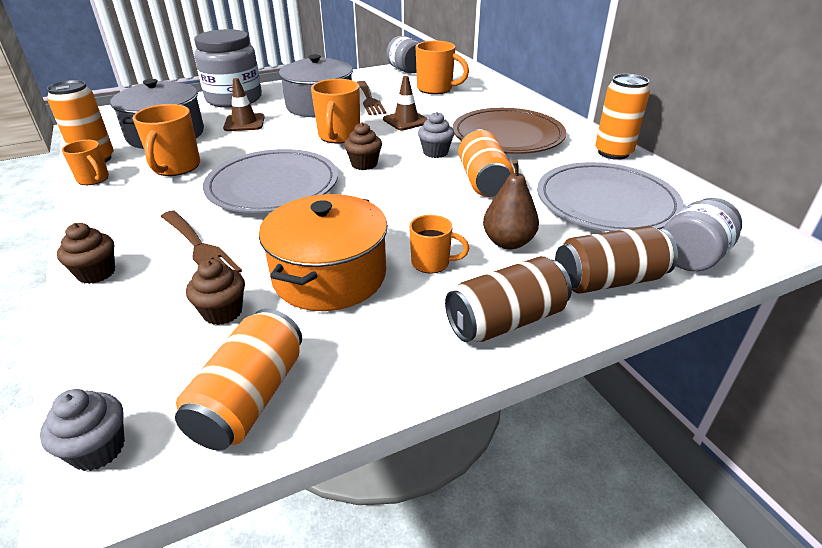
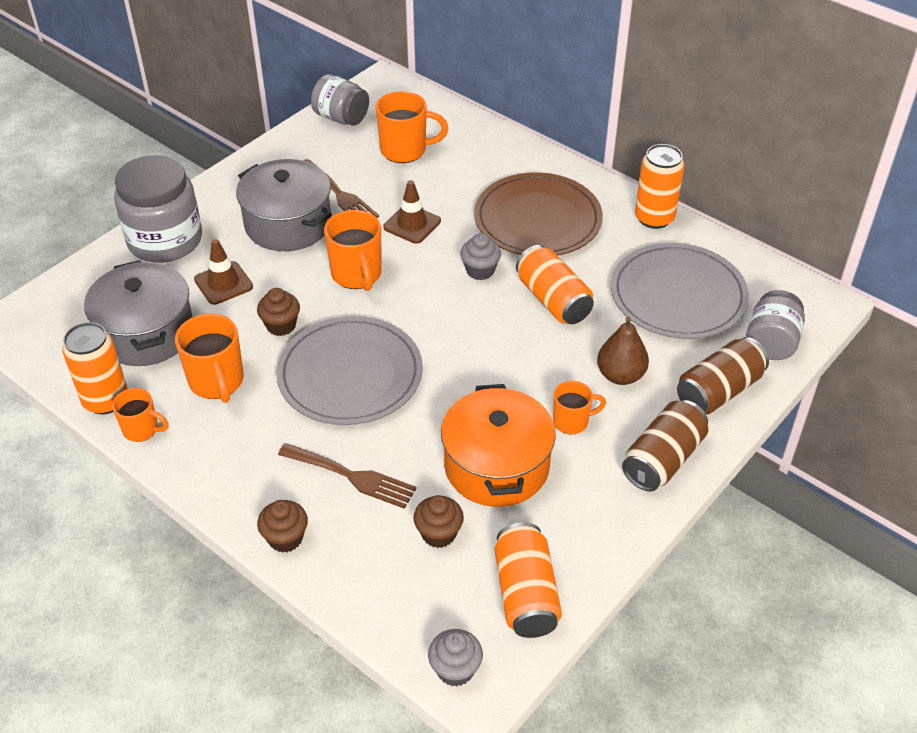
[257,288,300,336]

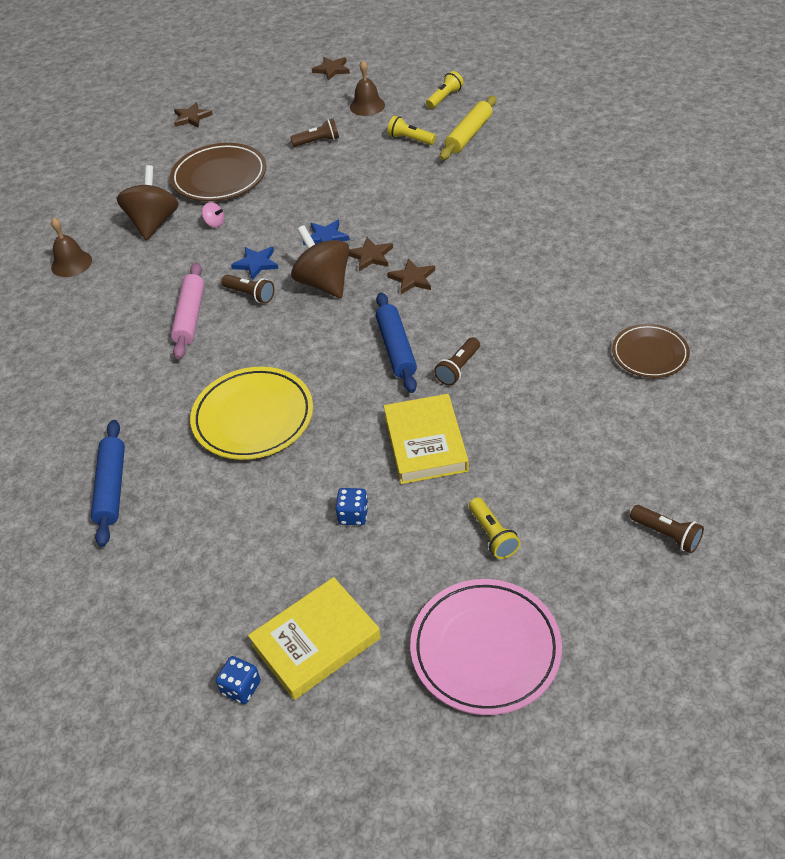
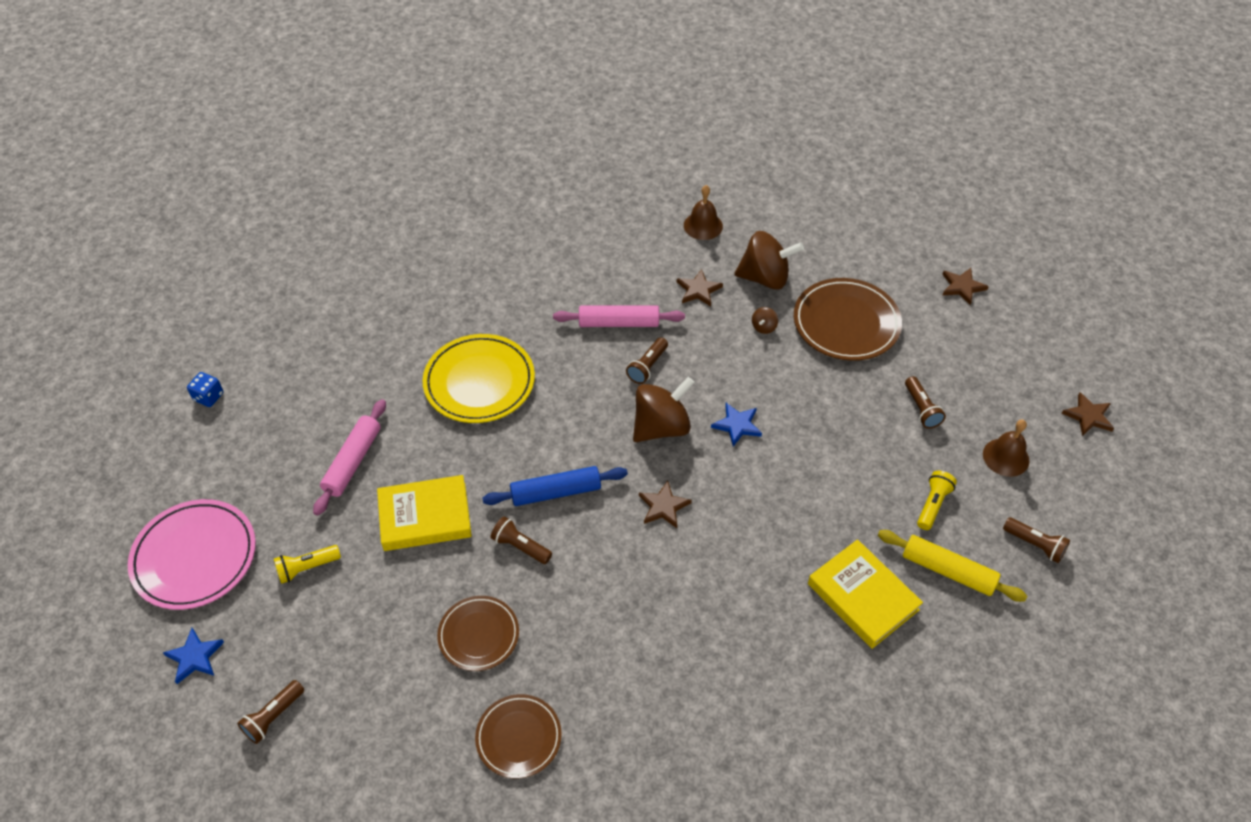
[1003,517,1070,563]
[752,307,778,334]
[677,269,723,306]
[163,628,224,684]
[91,420,125,547] (first image)
[313,399,386,516]
[808,539,923,649]
[437,596,519,671]

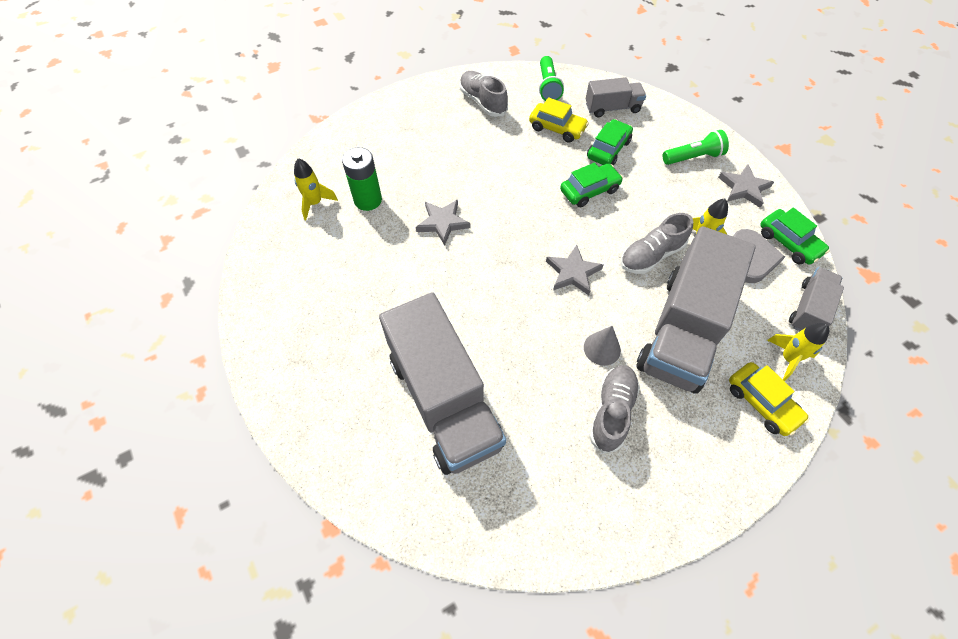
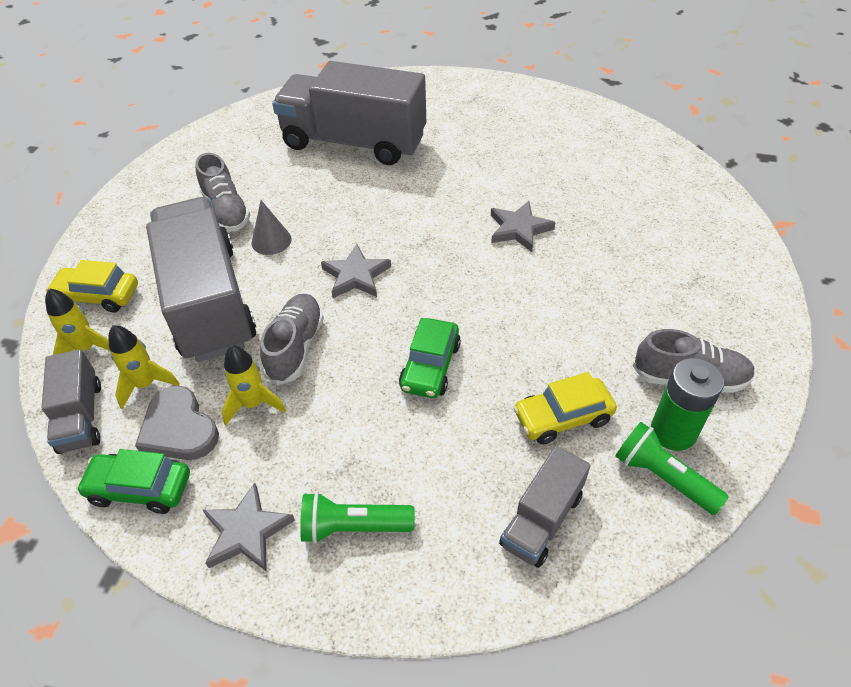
[587,119,633,166] (first image)
[300,492,415,544]
[651,358,724,451]
[108,325,180,409]

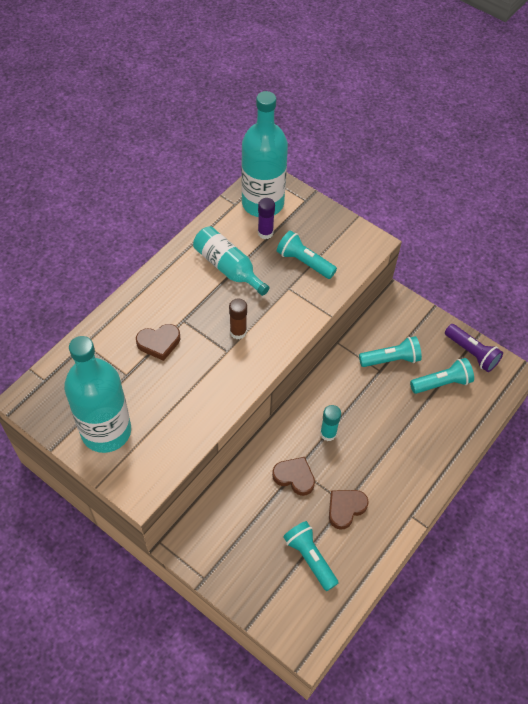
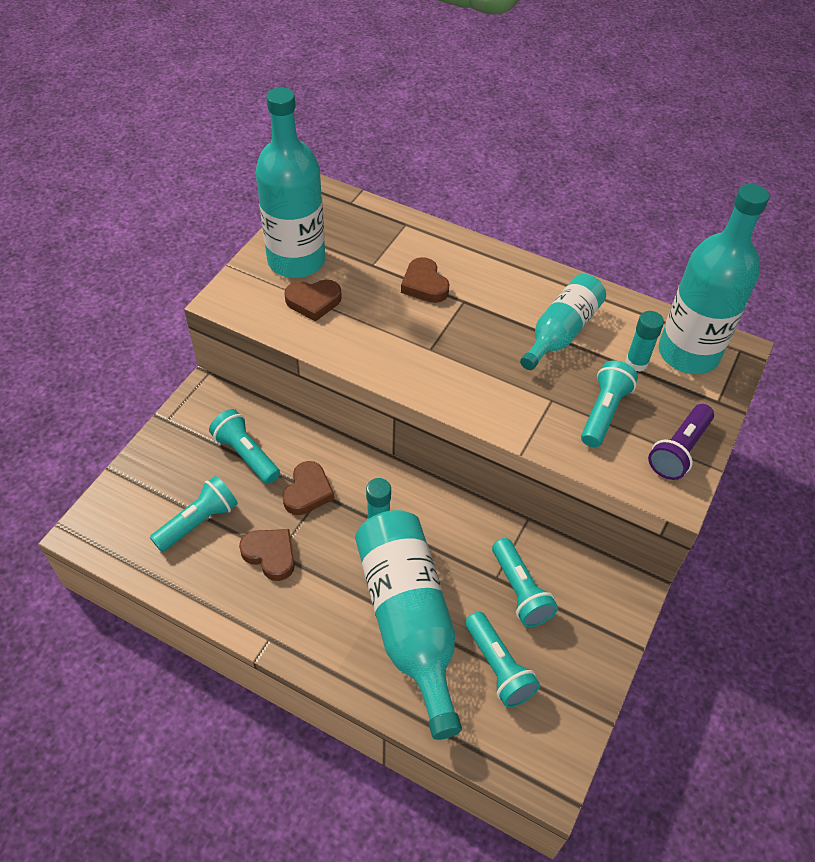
[626,311,664,372]
[229,298,247,339] (first image)
[648,404,714,480]
[284,280,342,322]
[209,409,280,484]
[355,510,462,740]

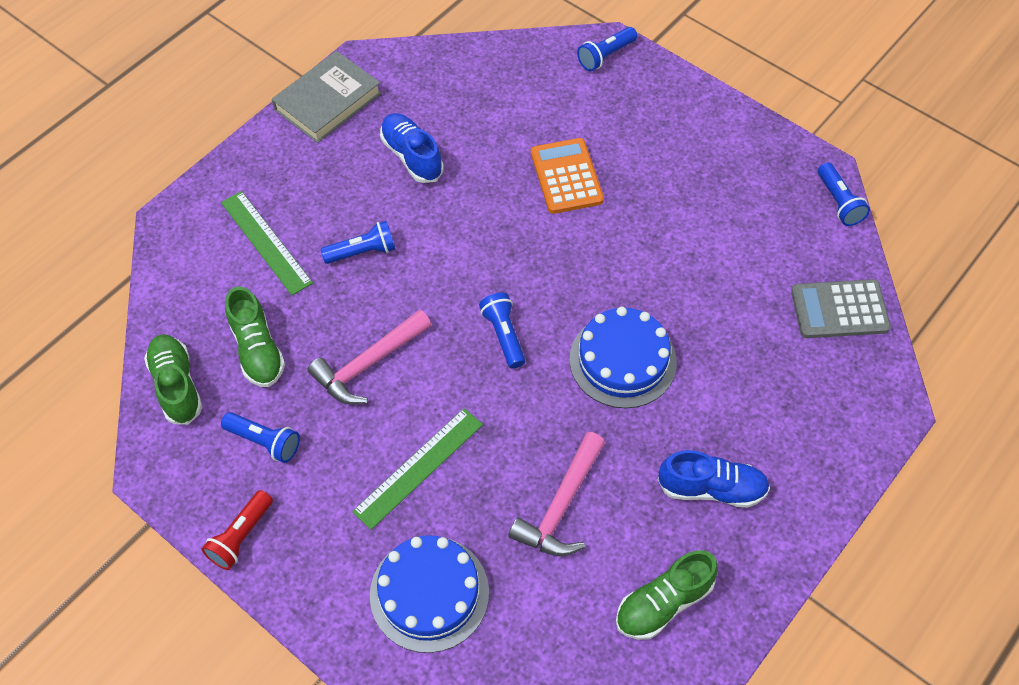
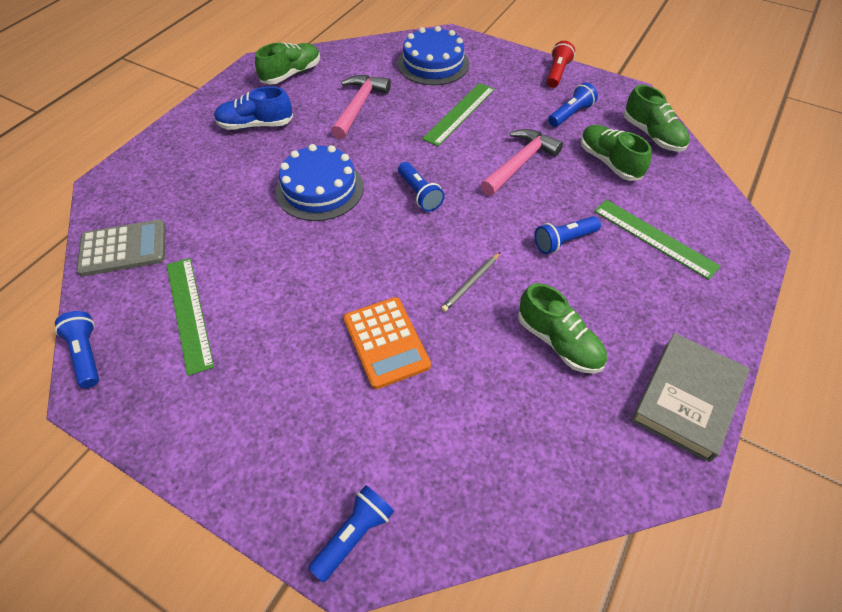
[518,283,607,374]
[548,82,598,127]
[441,252,501,312]
[167,258,214,376]

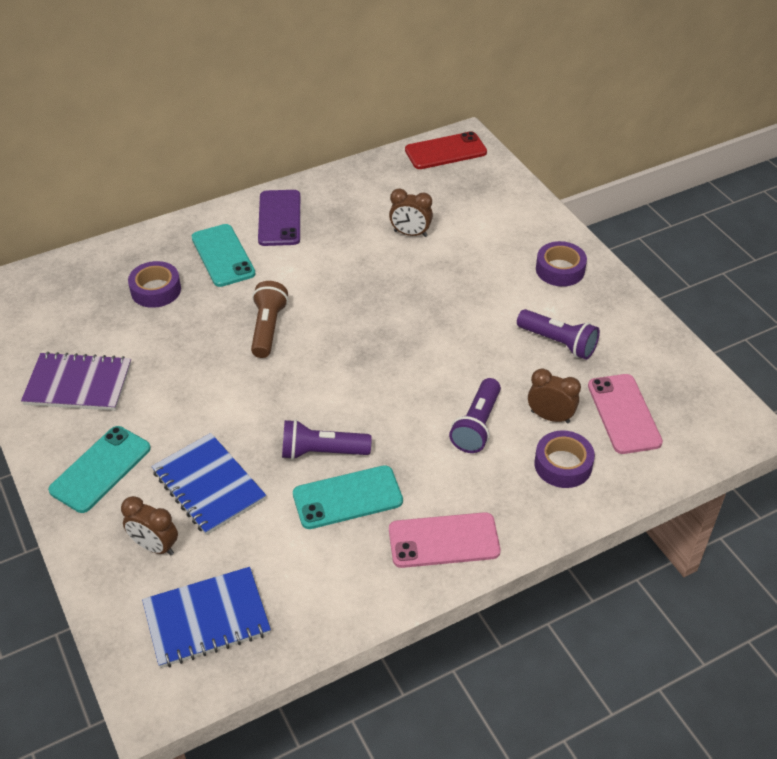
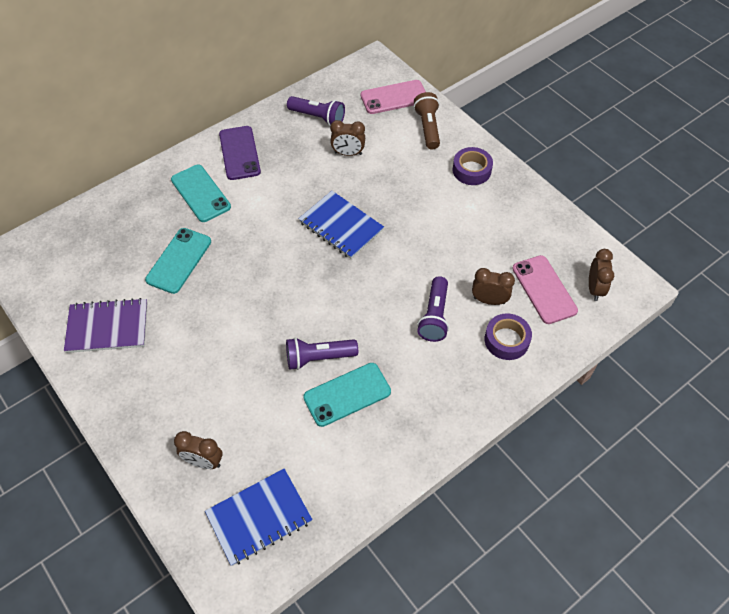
[405,131,487,169] (first image)
[128,261,181,308] (first image)
[413,92,440,149]
[287,96,345,126]
[145,228,211,294]
[299,191,384,259]
[361,80,426,114]
[589,249,614,301]

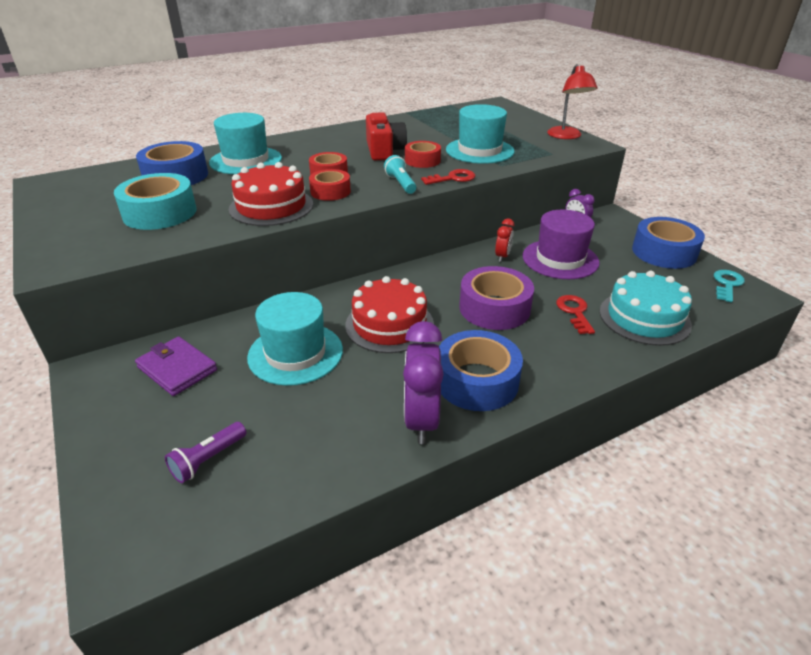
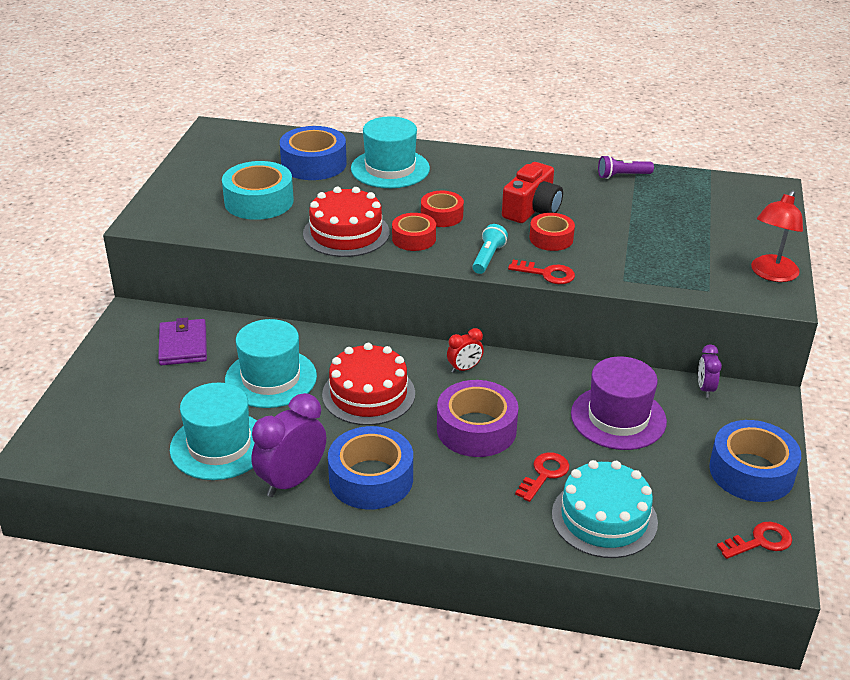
[170,383,257,480]
[447,328,484,373]
[717,522,792,559]
[598,155,654,179]

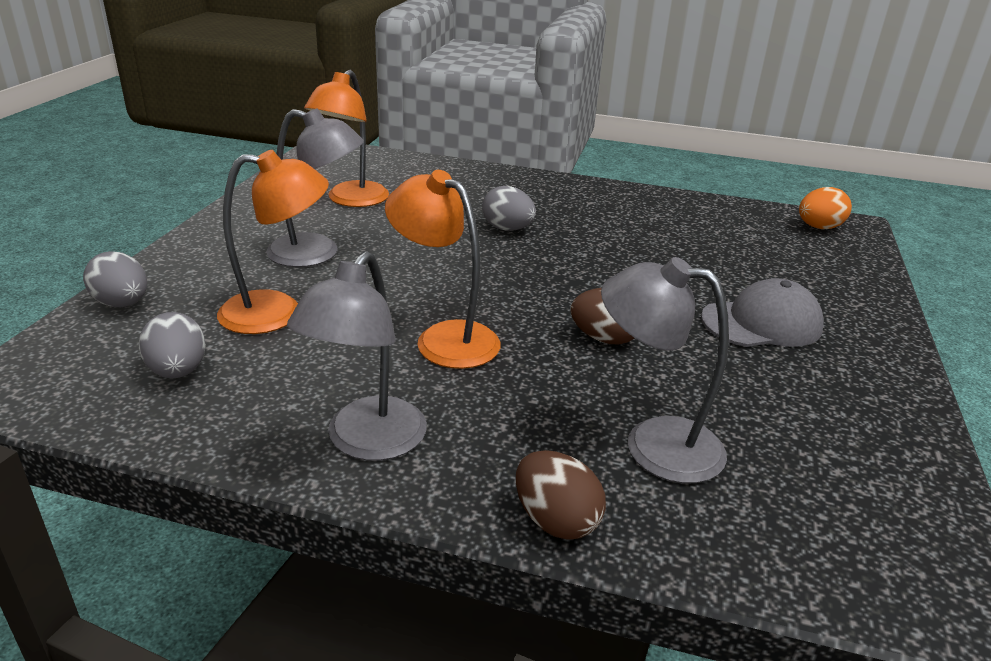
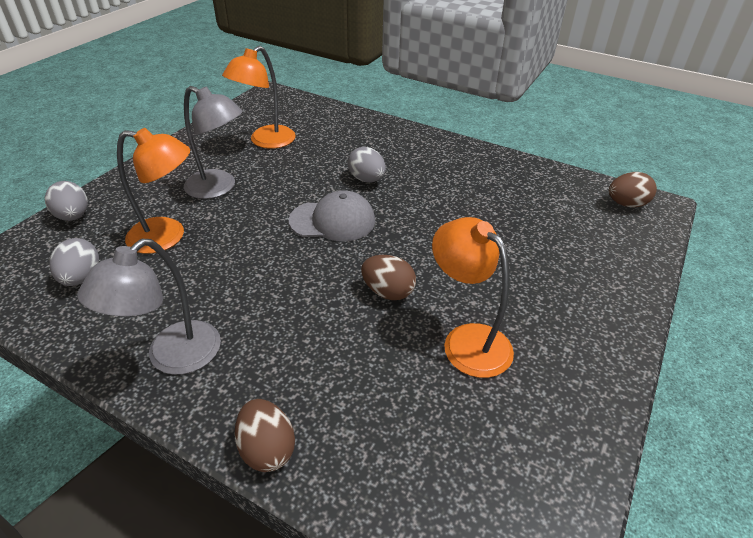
[432,217,514,378]
[609,172,657,207]
[601,257,729,483] (first image)
[289,190,375,241]

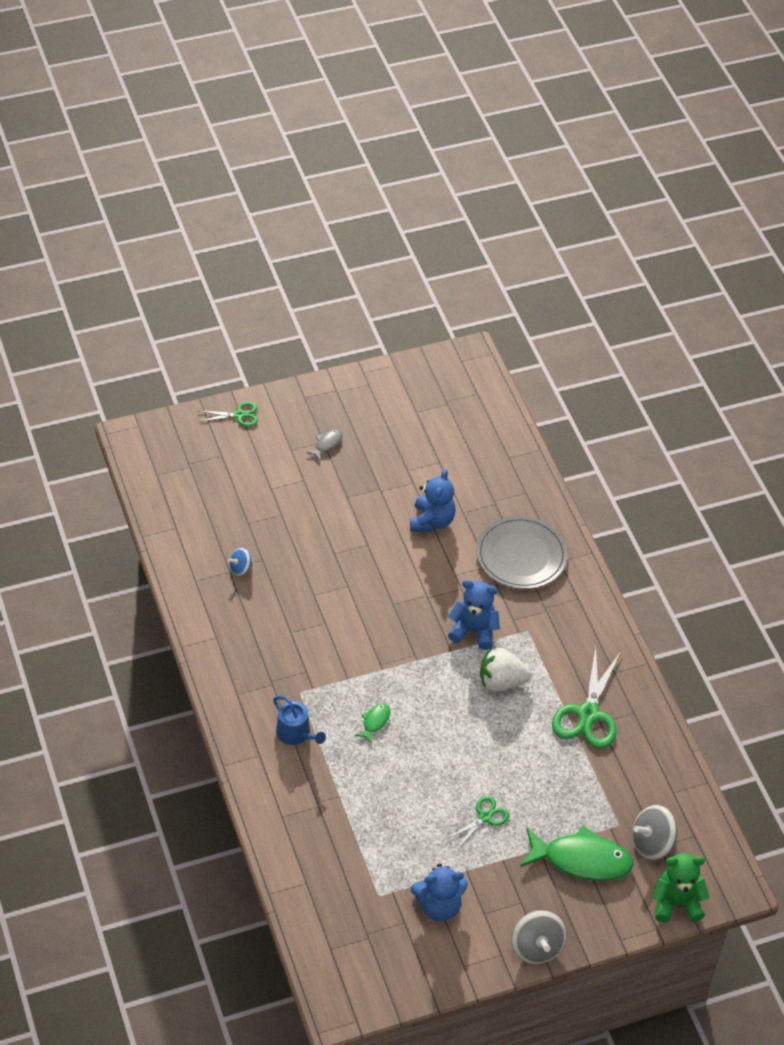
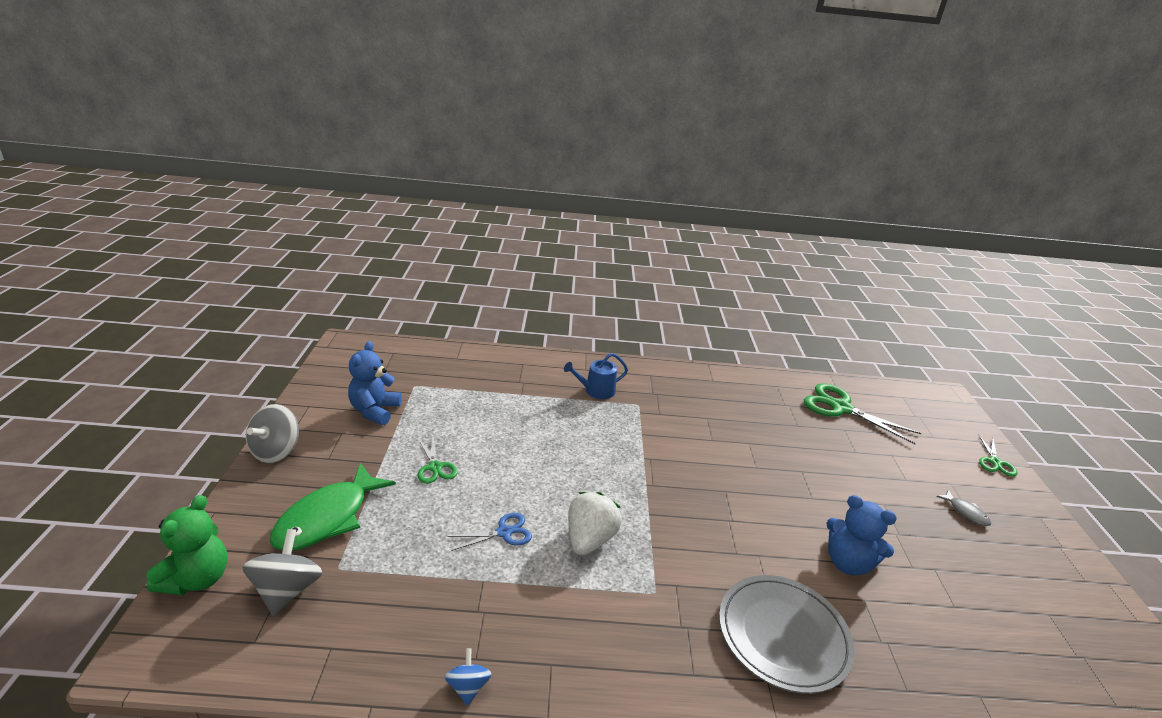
[445,648,492,706]
[448,580,500,650] (first image)
[804,383,921,444]
[355,703,390,744] (first image)
[246,404,299,463]
[448,513,532,551]

